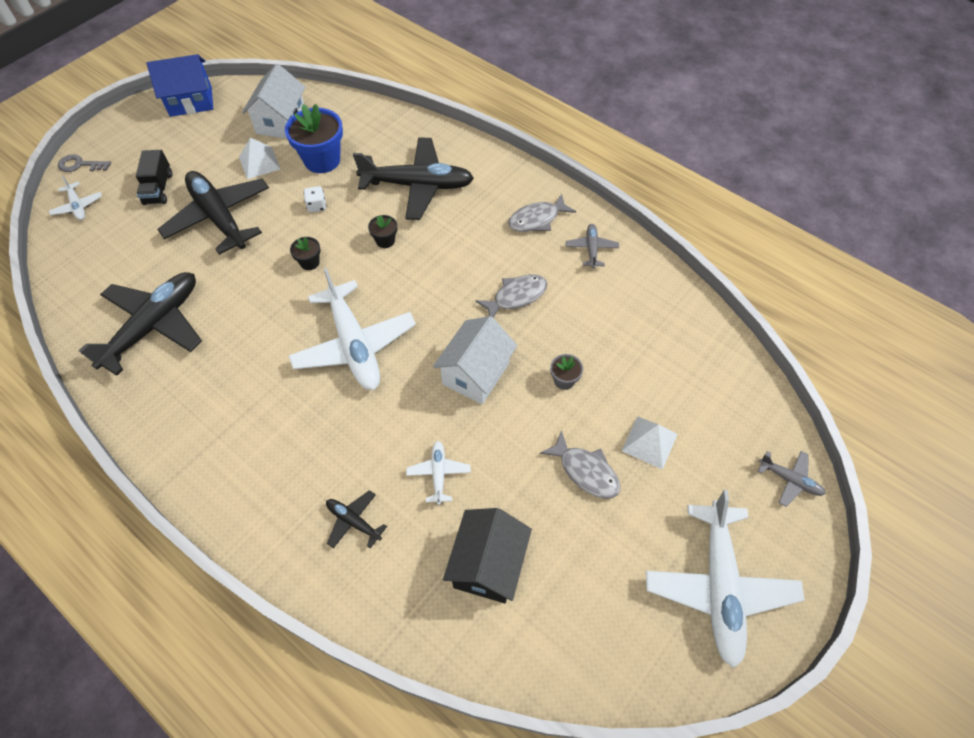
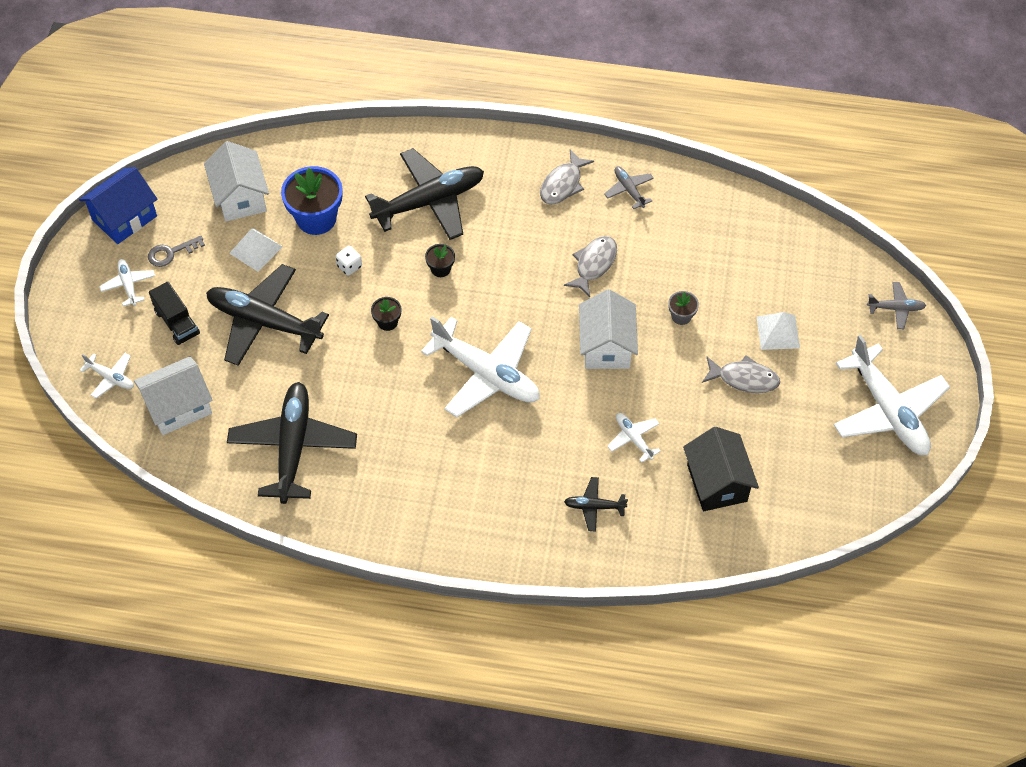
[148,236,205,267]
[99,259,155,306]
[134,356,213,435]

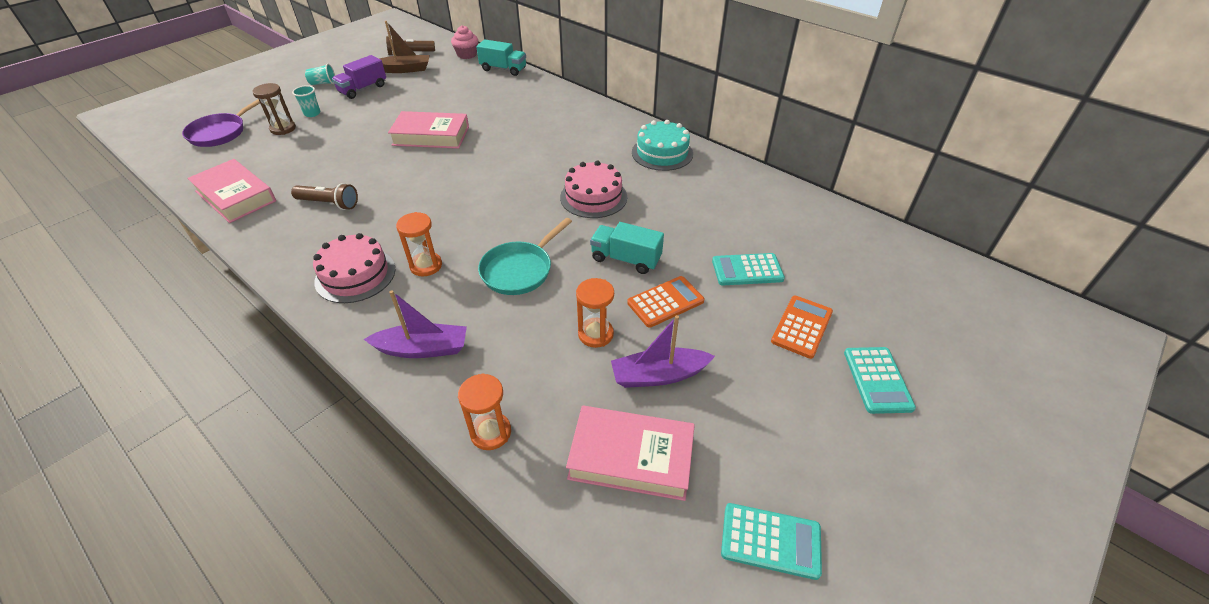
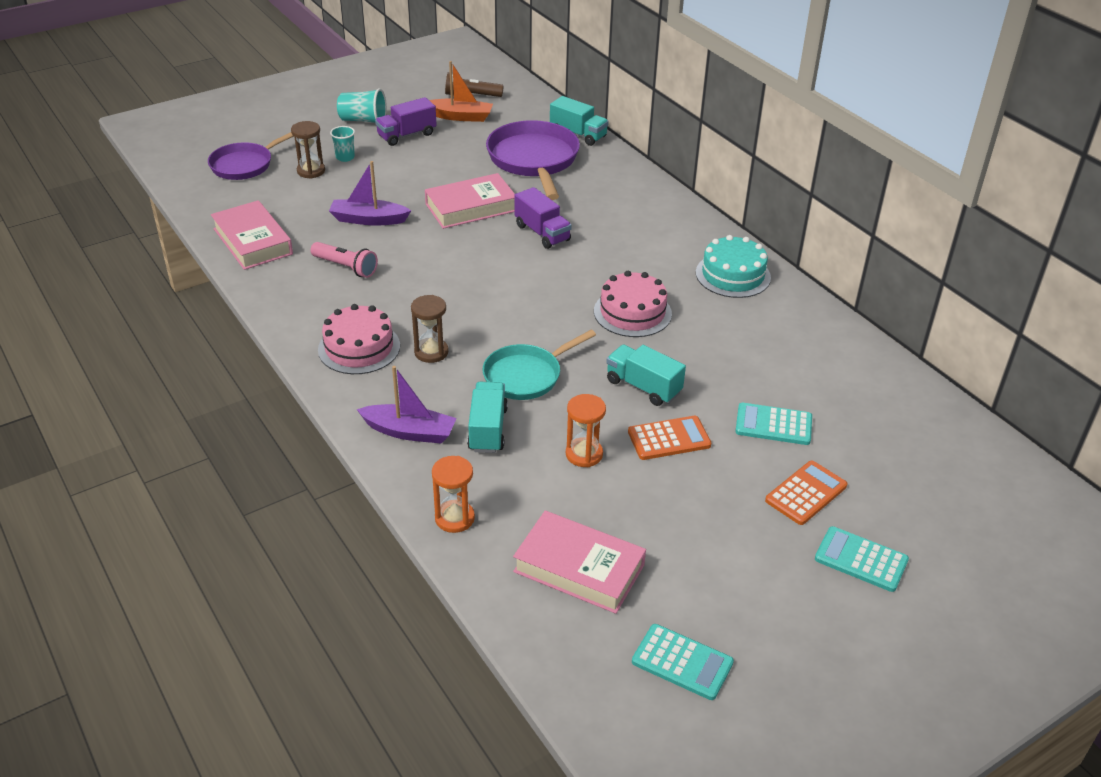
[429,61,493,122]
[451,25,478,59] (first image)
[337,88,387,123]
[425,173,515,229]
[310,242,378,278]
[411,295,449,363]
[329,161,411,226]
[815,526,909,592]
[486,120,580,200]
[514,187,572,249]
[467,382,508,453]

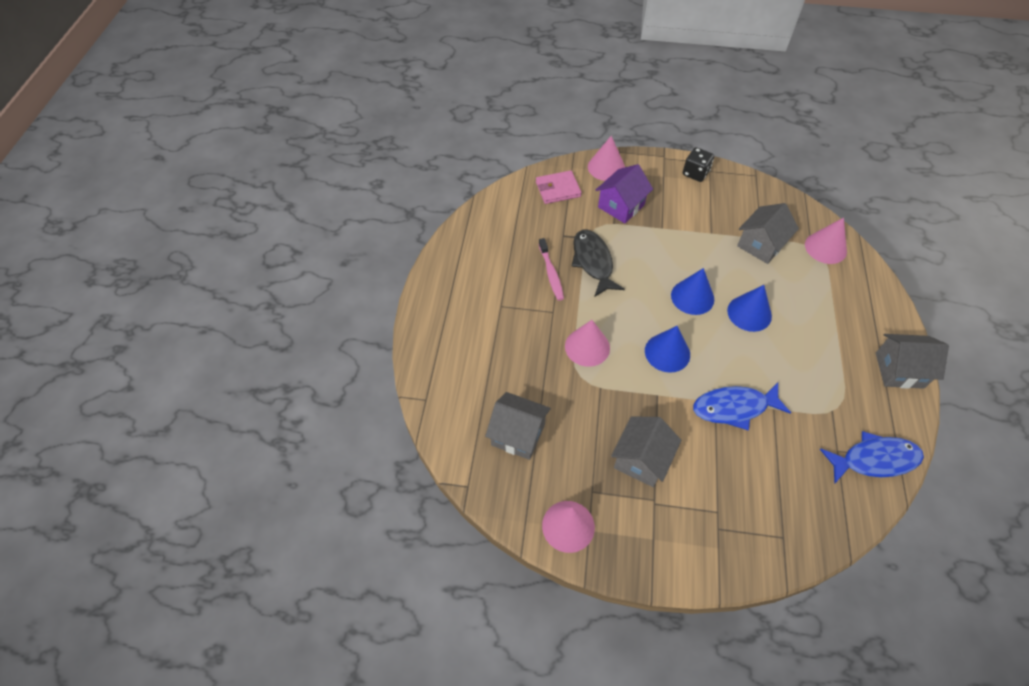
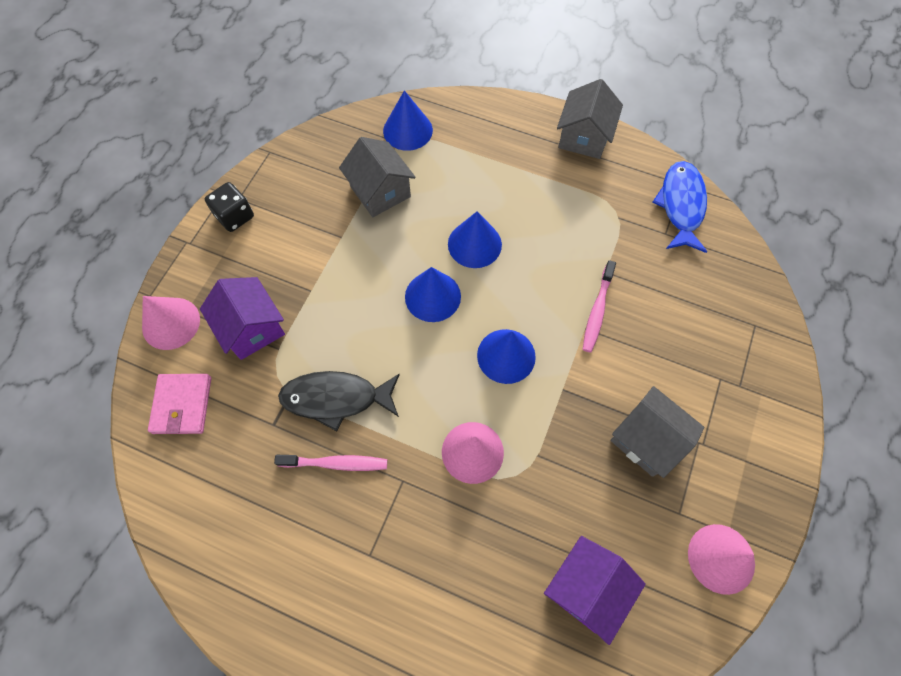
[383,90,433,151]
[583,260,616,353]
[544,536,646,645]

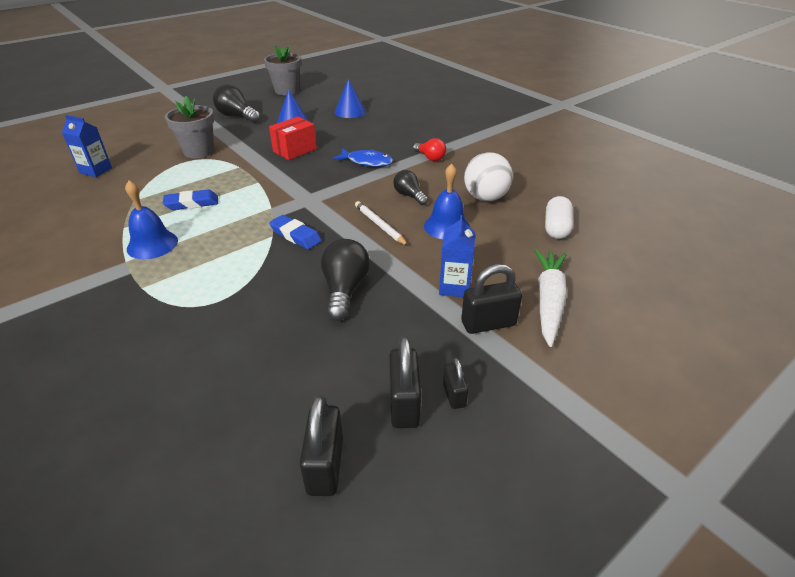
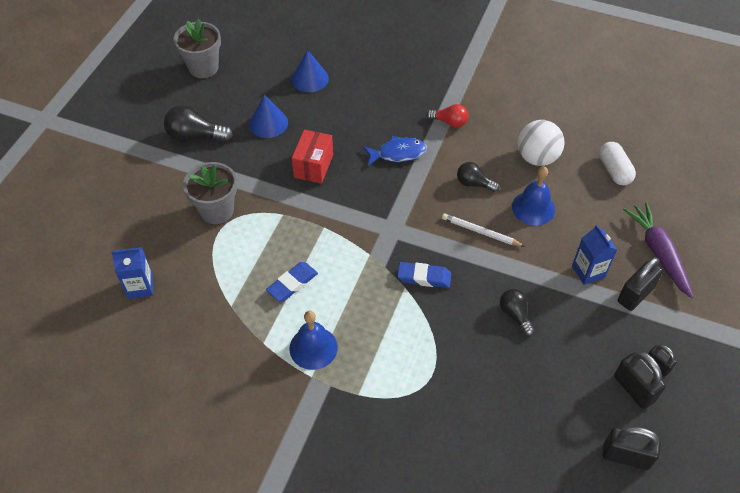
[500,289,534,336]
[623,202,694,298]
[602,427,661,470]

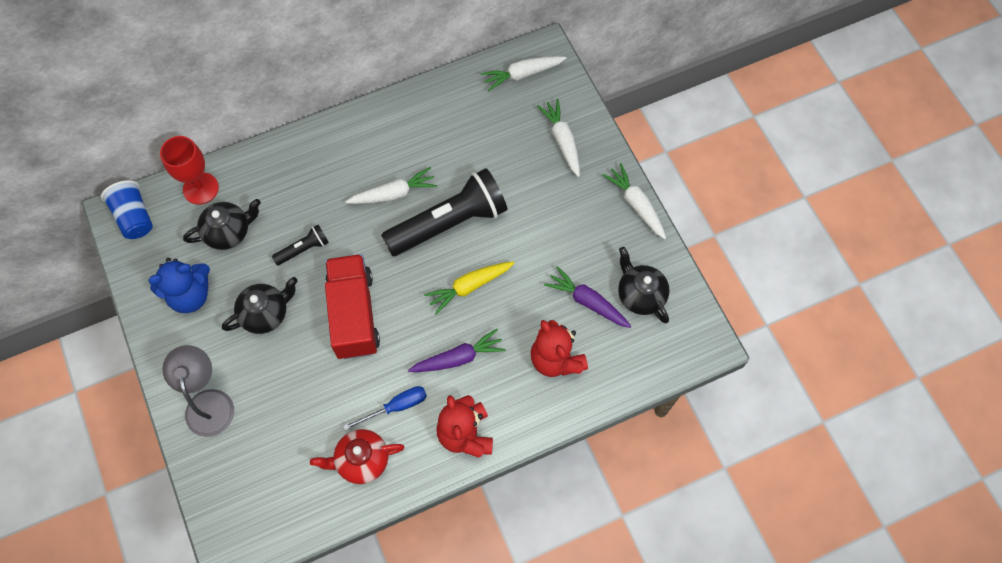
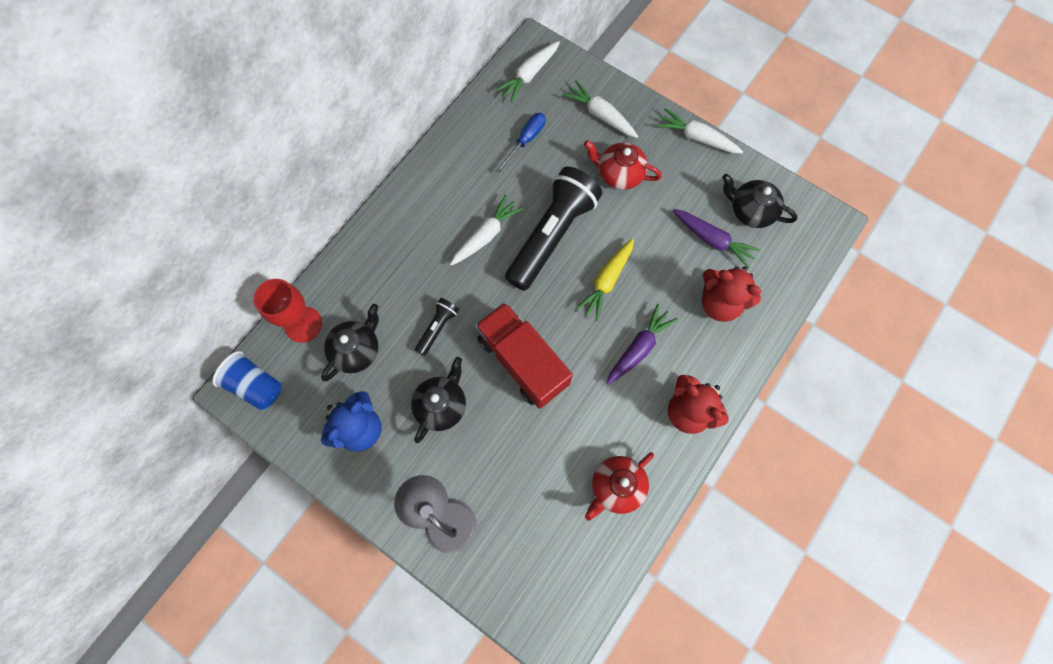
[673,209,760,268]
[496,113,546,173]
[584,140,662,190]

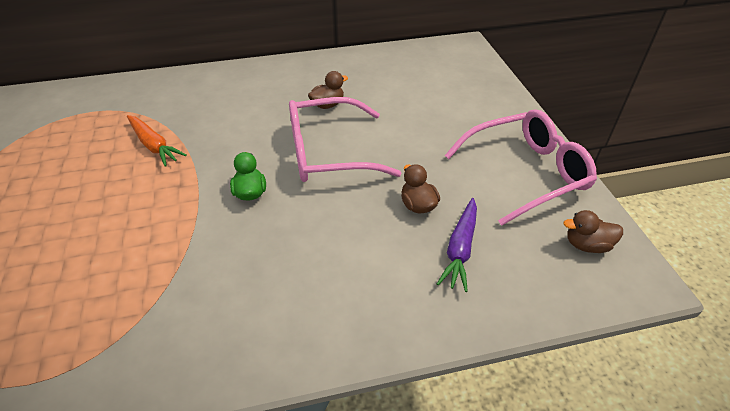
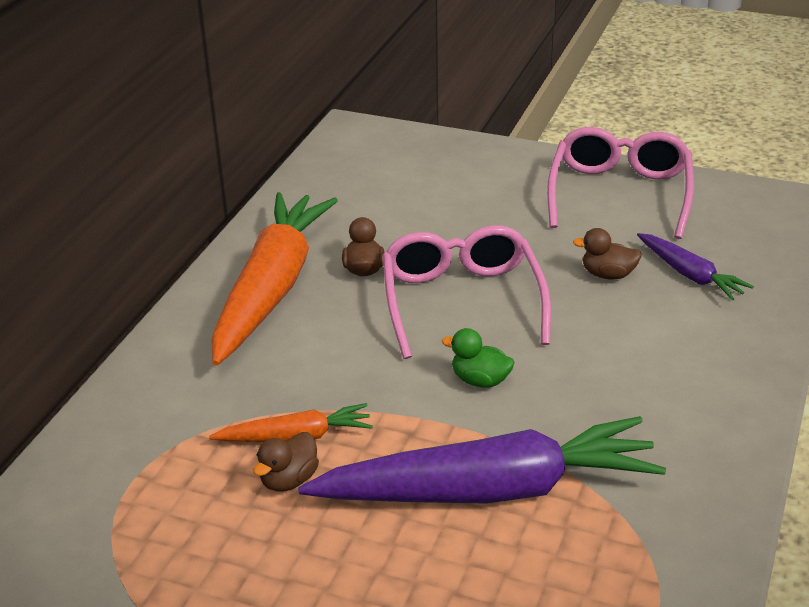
[382,225,551,359]
[253,432,319,492]
[211,192,338,366]
[298,416,666,504]

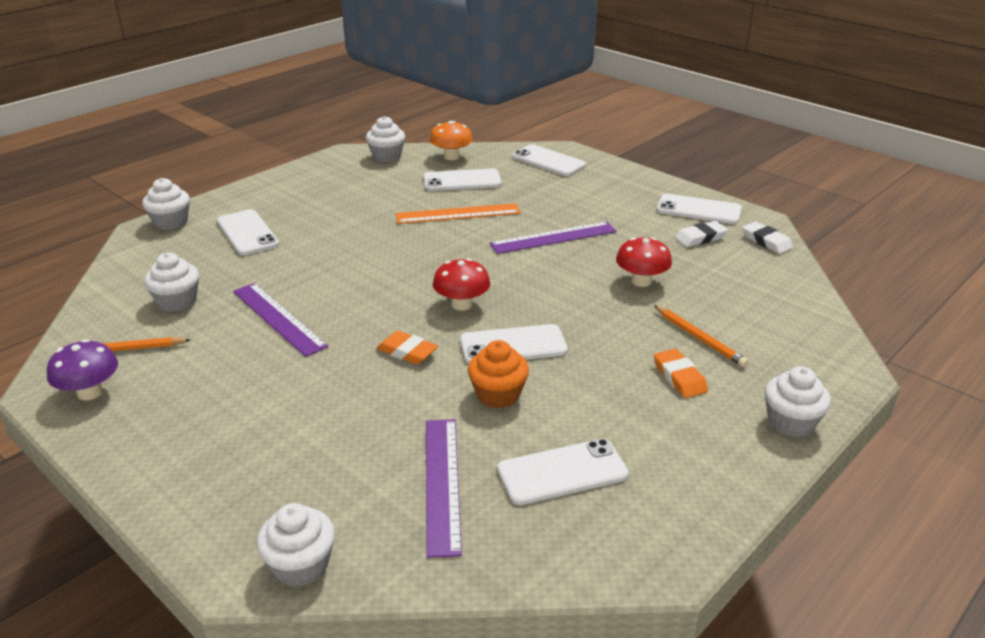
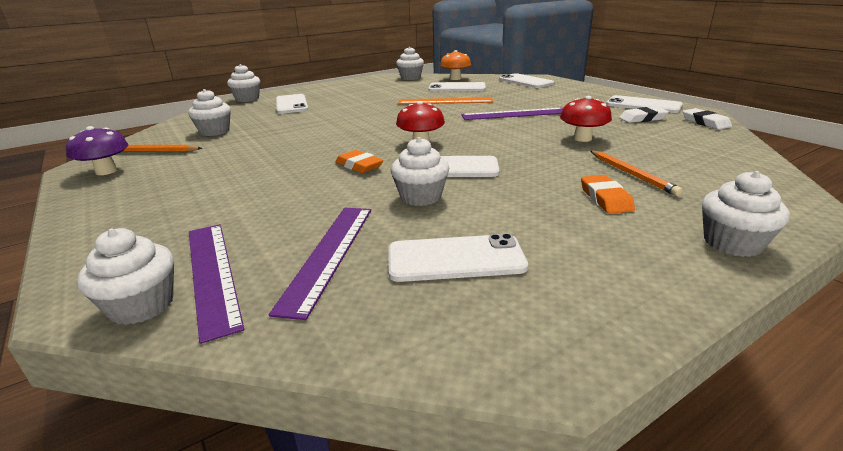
[189,224,244,344]
[391,137,449,206]

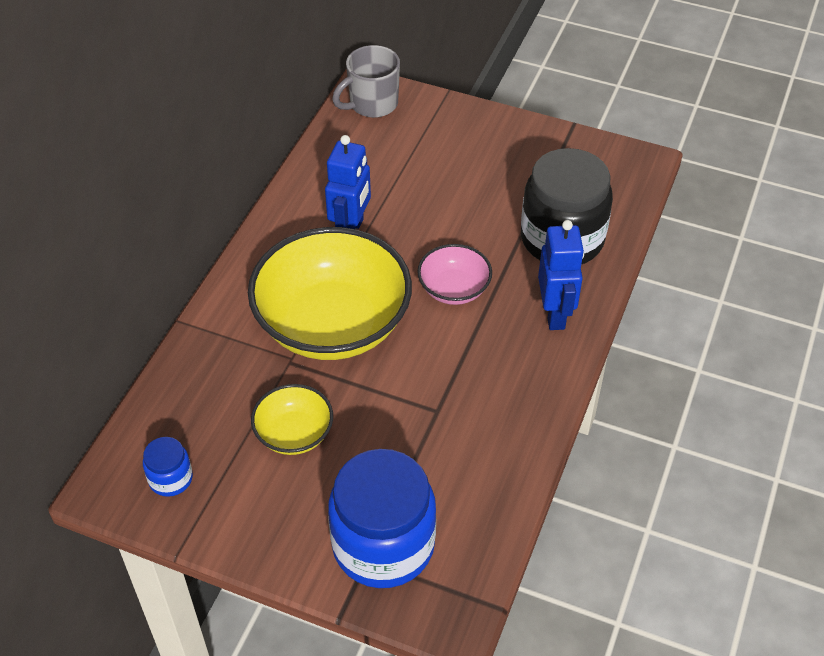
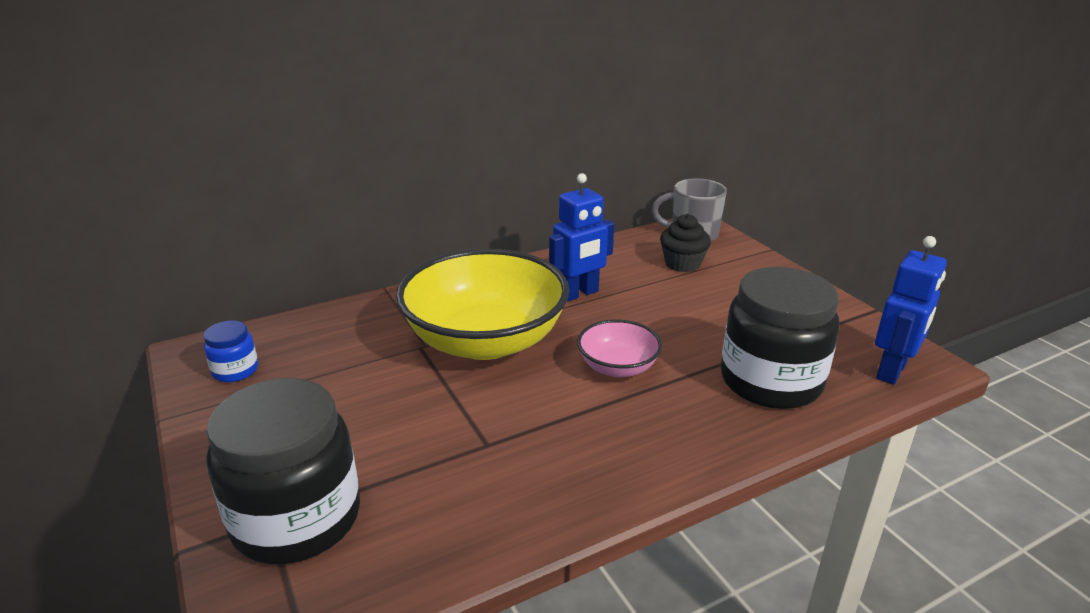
[875,236,947,385]
[251,384,333,455] (first image)
[206,378,360,564]
[660,214,711,272]

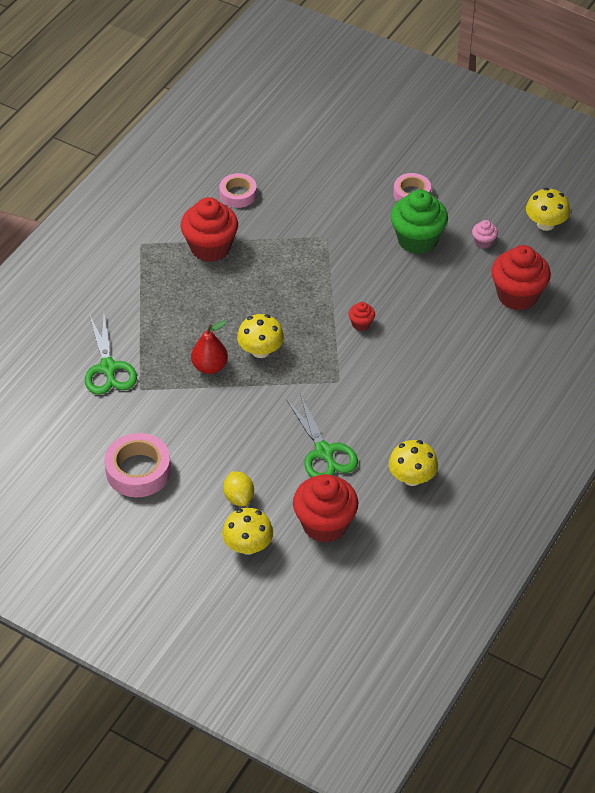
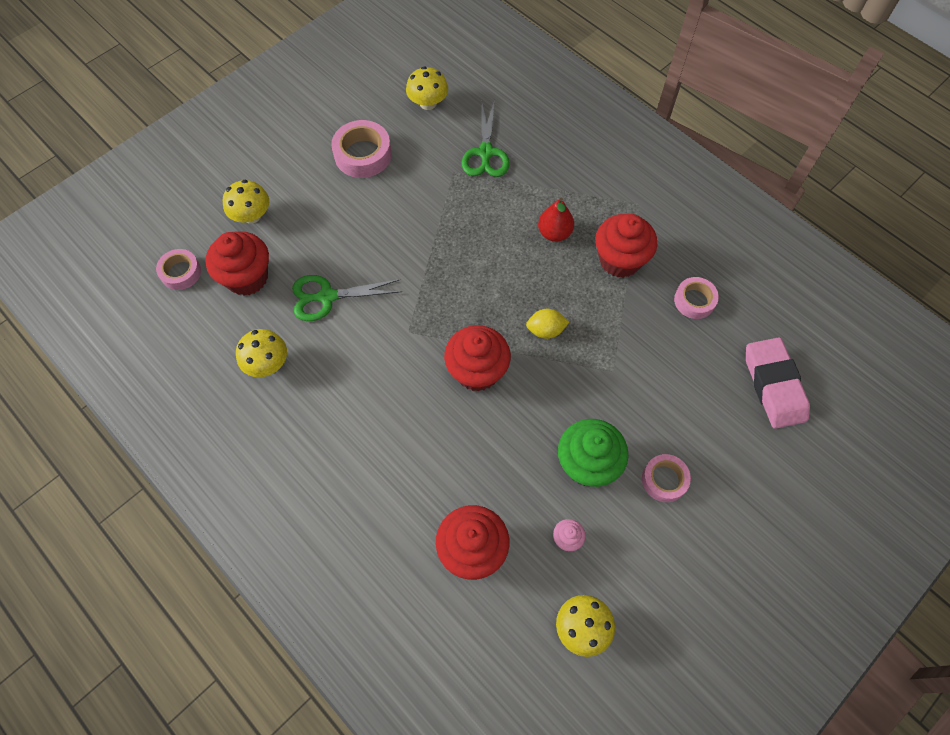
[444,325,511,392]
[461,99,510,177]
[406,67,448,110]
[538,198,574,242]
[526,309,569,339]
[156,249,201,290]
[746,337,810,429]

